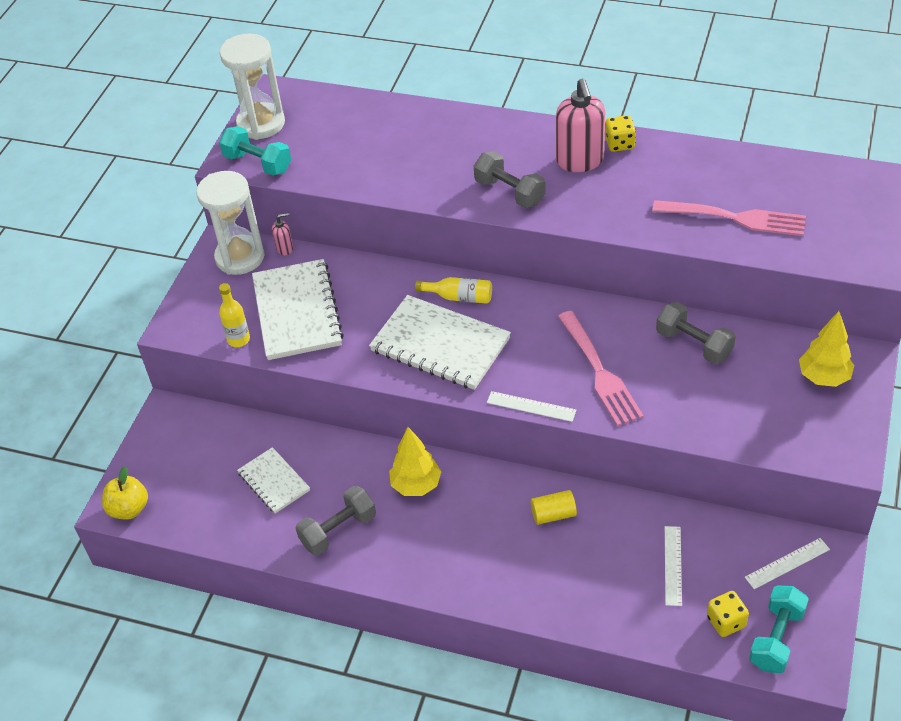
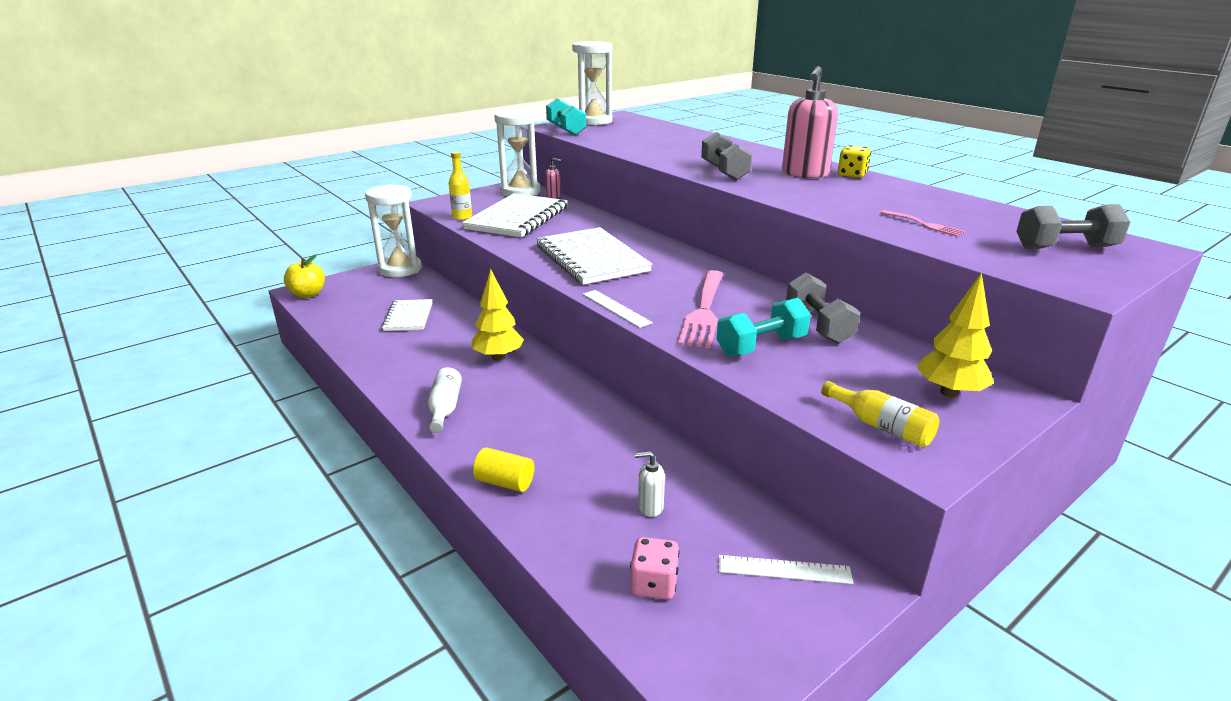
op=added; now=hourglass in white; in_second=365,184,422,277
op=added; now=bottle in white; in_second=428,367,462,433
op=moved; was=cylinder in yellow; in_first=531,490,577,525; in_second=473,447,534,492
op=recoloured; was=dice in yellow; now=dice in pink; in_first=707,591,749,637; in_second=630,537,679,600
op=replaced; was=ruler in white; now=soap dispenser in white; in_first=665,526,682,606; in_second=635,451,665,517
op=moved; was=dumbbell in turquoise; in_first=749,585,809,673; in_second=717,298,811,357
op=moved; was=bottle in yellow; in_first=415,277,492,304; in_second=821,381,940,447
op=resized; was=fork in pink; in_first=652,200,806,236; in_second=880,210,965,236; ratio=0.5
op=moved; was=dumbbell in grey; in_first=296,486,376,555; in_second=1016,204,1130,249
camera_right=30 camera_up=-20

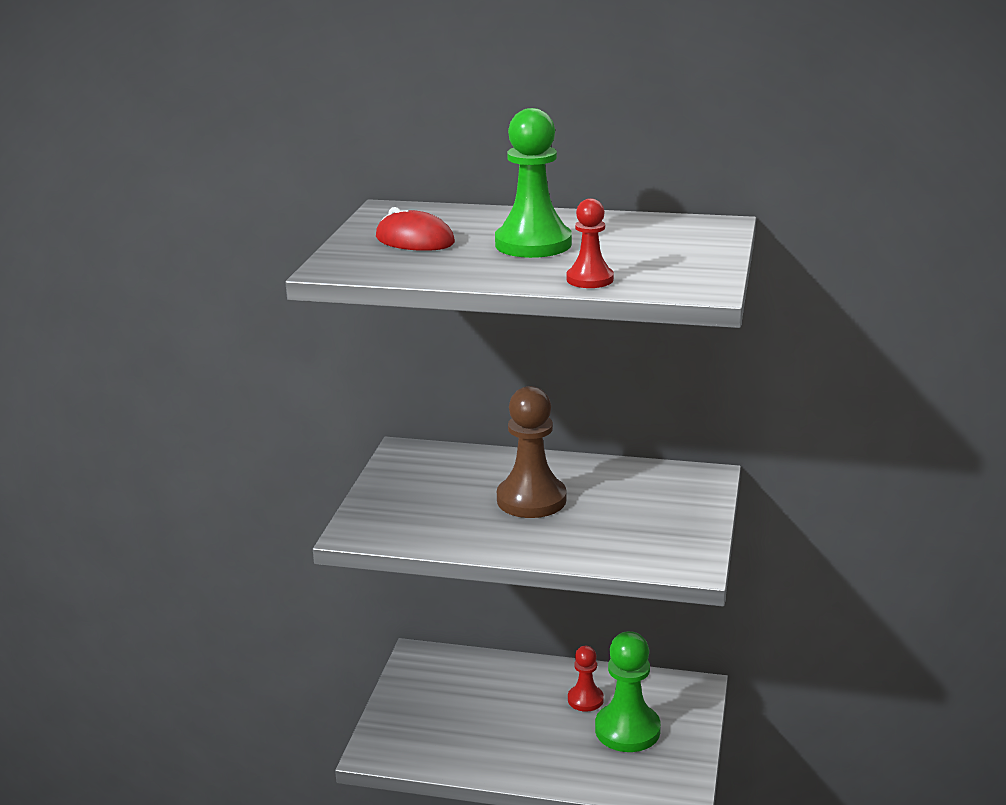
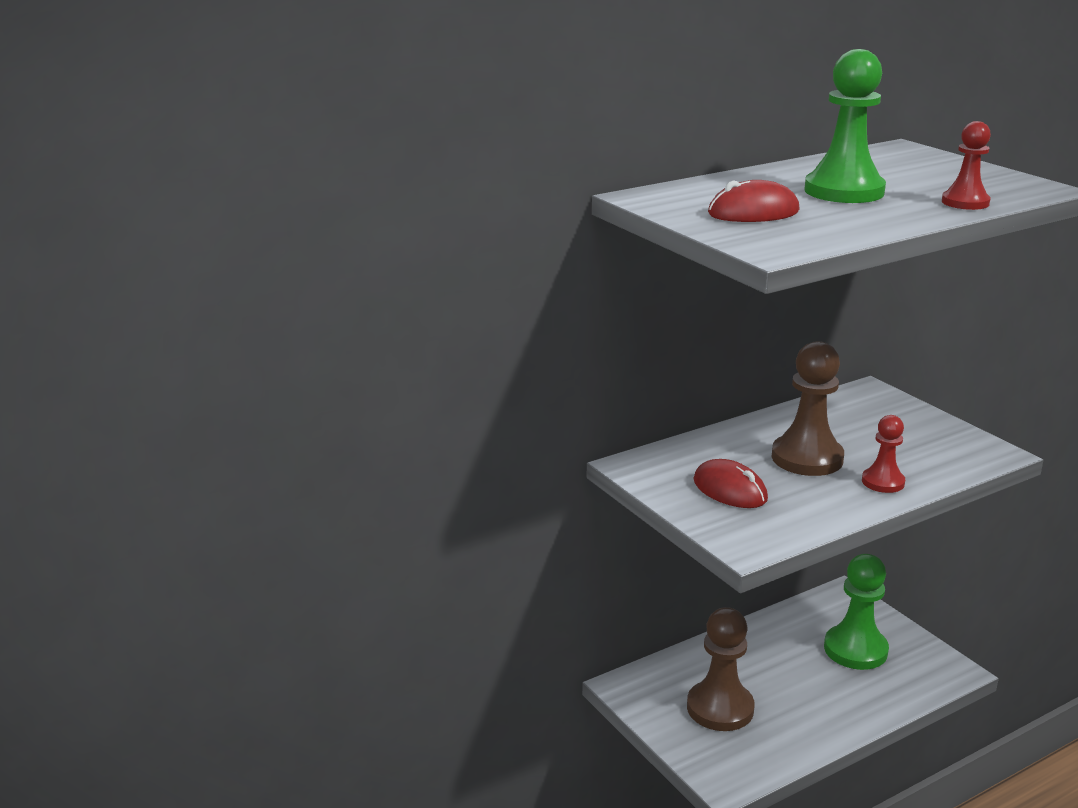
op=added; now=pawn in brown; in_second=687,607,755,731
op=added; now=mouse in red; in_second=693,459,768,508
op=moved; was=pawn in red; in_first=568,646,604,712; in_second=862,415,905,493
camera_right=-45 camera_up=0

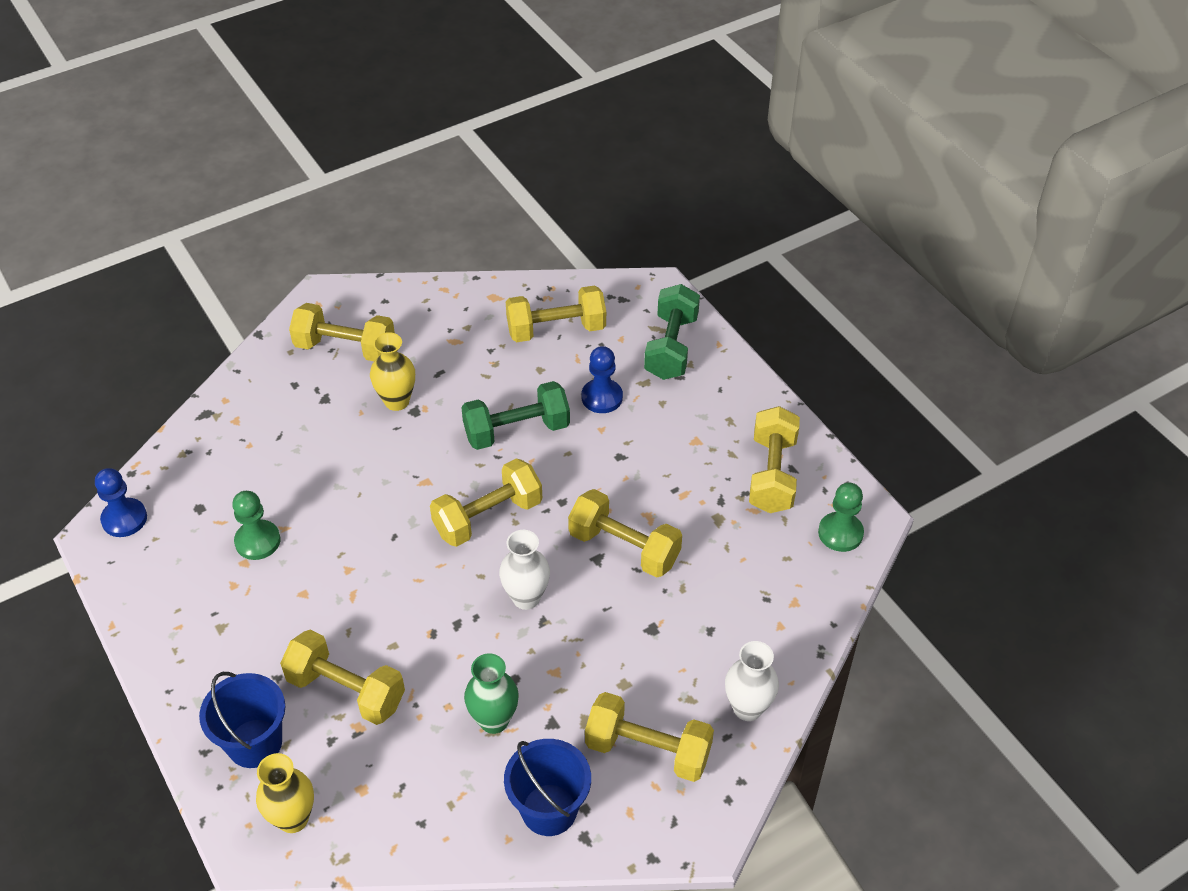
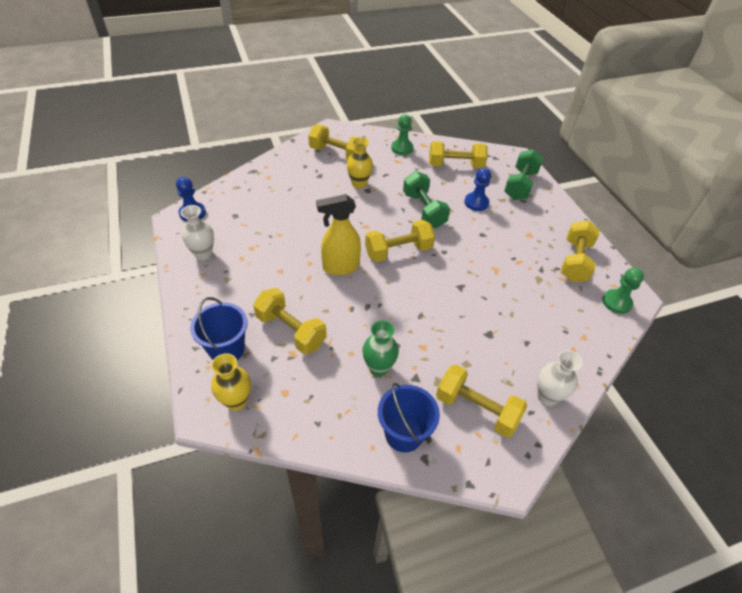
op=moved; was=vase in white; in_first=499,530,550,610; in_second=180,205,214,260
op=added; now=spray bottle in yellow; in_second=316,194,361,275
op=moved; was=pawn in green; in_first=232,491,280,560; in_second=391,114,413,155
op=turned; was=dumbbell in green; in_first=461,381,570,450; in_second=403,171,450,228; clockwise=75
op=removed; was=dumbbell in yellow; in_first=568,489,682,578
camera_right=10 camera_up=0

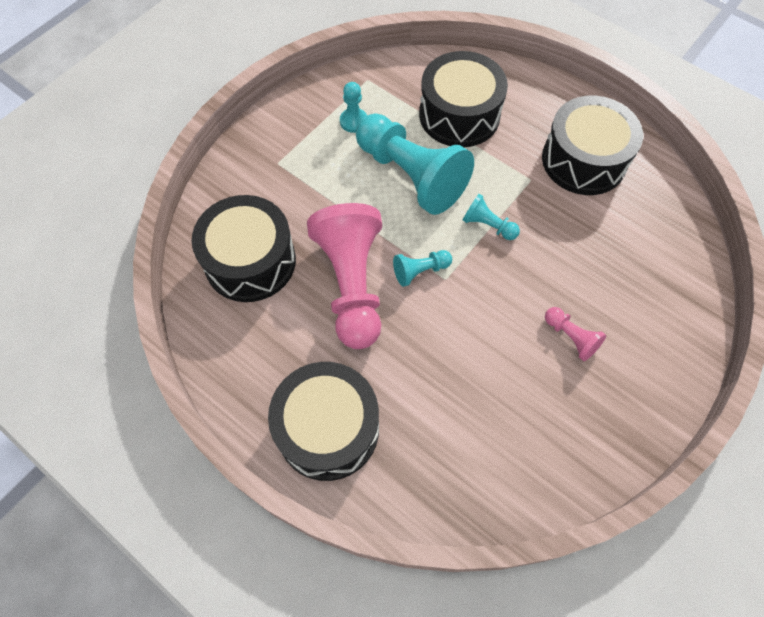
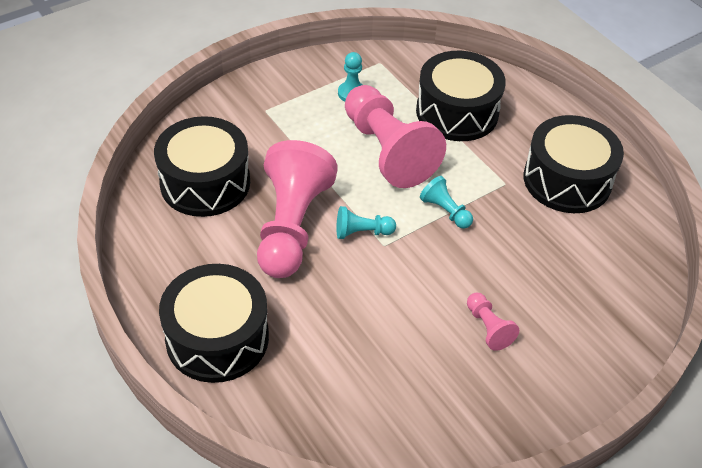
op=recoloured; was=pawn in turquoise; now=pawn in pink; in_first=356,113,474,215; in_second=345,85,446,188
camera_right=15 camera_up=-15

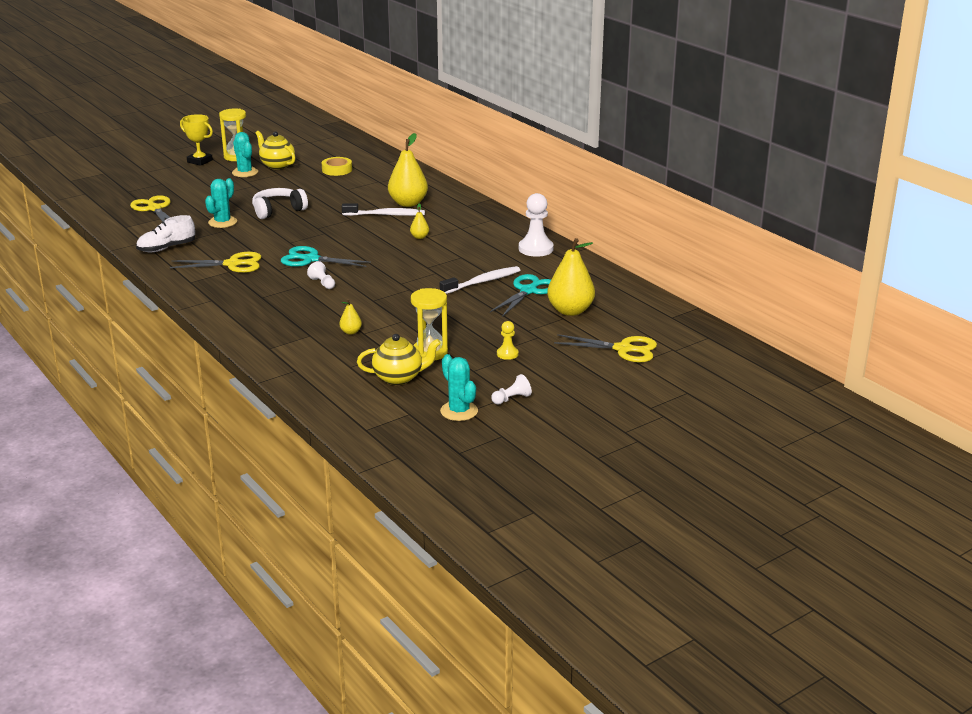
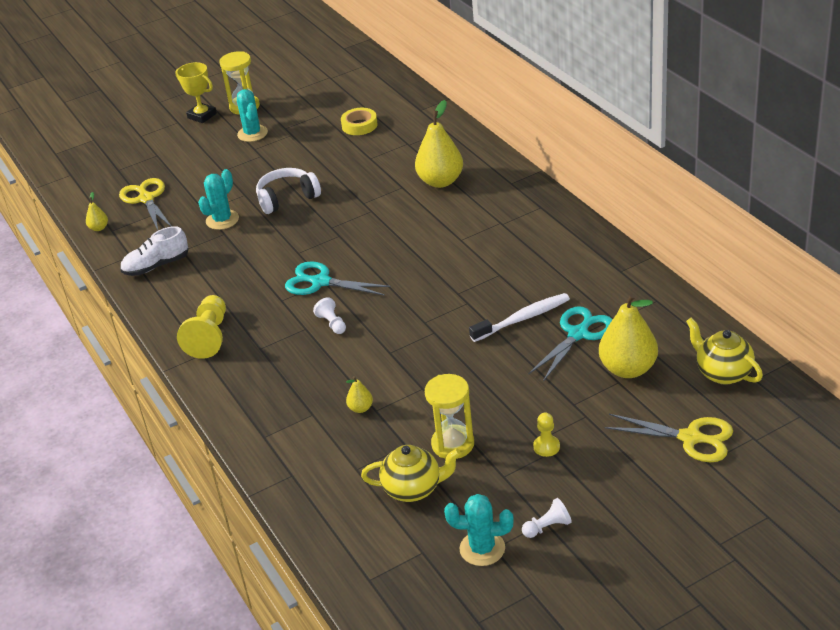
op=moved; was=pear in yellow; in_first=410,204,429,239; in_second=86,192,108,231
op=added; now=pawn in yellow; in_second=177,295,226,359
op=turned; was=cactus in turquoise; in_first=440,354,478,421; in_second=444,494,513,566; clockwise=-60
op=moved; was=teapot in yellow; in_first=255,131,295,169; in_second=686,317,763,385
op=removed; was=scissors in yellow; in_first=170,252,262,273
op=removed; was=toothbrush in white; in_first=342,203,425,216
op=removed; was=pawn in white; in_first=519,193,554,257
camera_right=10 camera_up=10

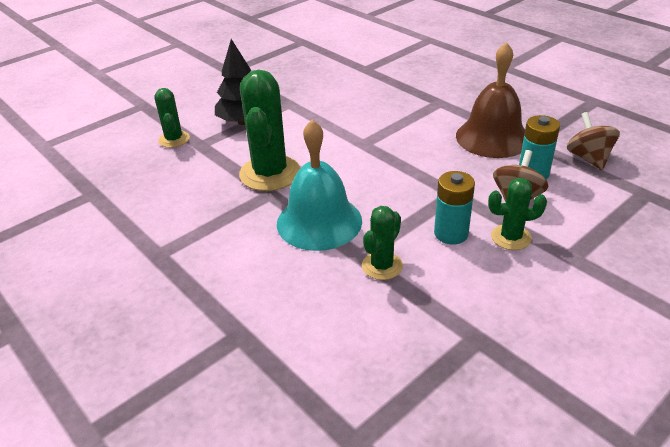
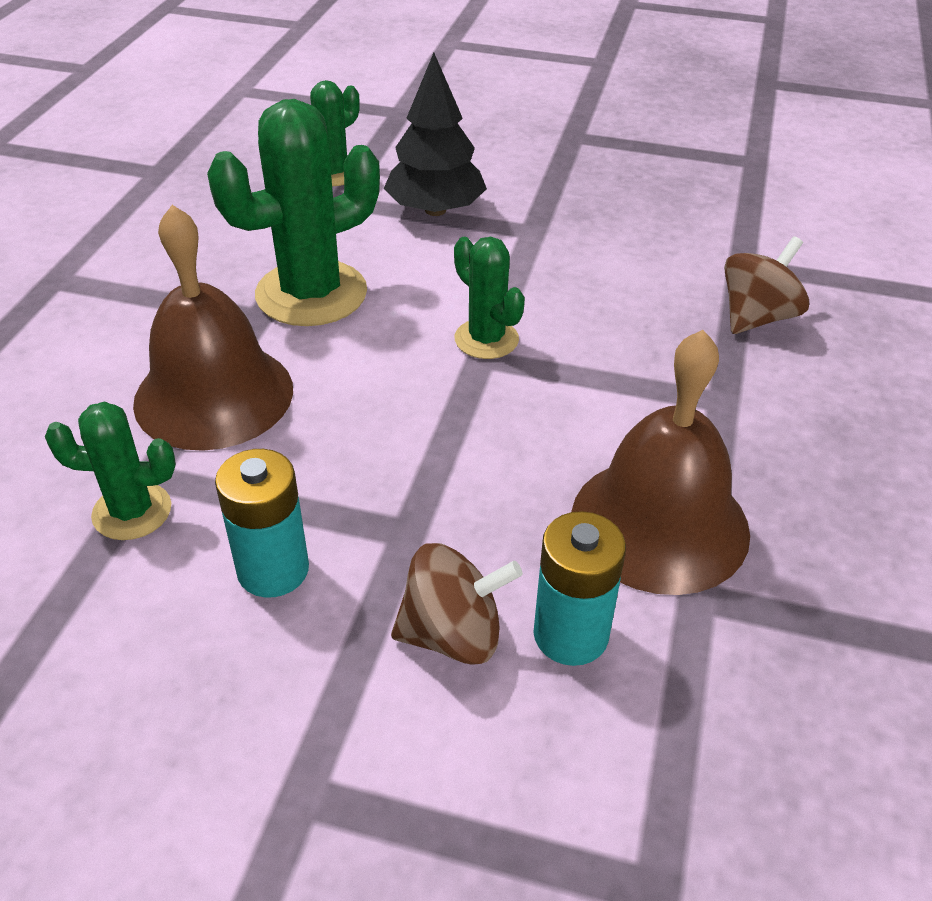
op=recoloured; was=bell in turquoise; now=bell in brown; in_first=277,119,362,251; in_second=133,205,293,451
op=moved; was=cactus in green; in_first=488,178,547,250; in_second=454,237,525,359
op=moved; was=spinning top in brown; in_first=567,112,620,170; in_second=724,236,809,334
camera_right=55 camera_up=5

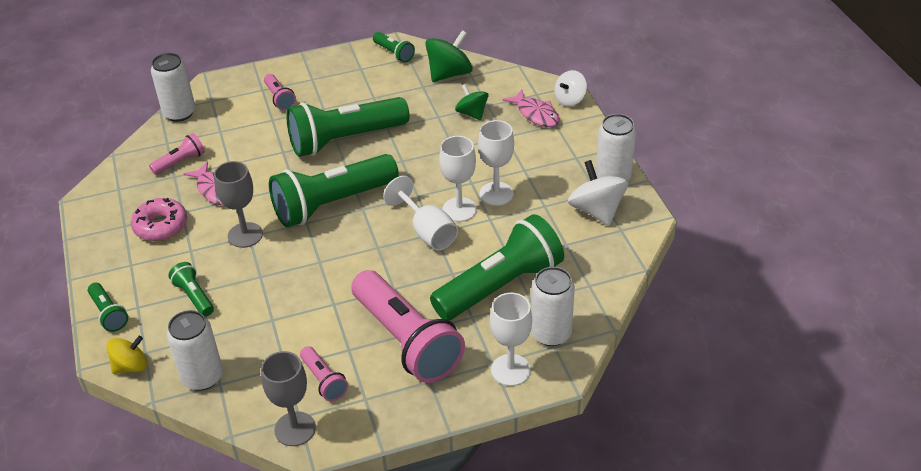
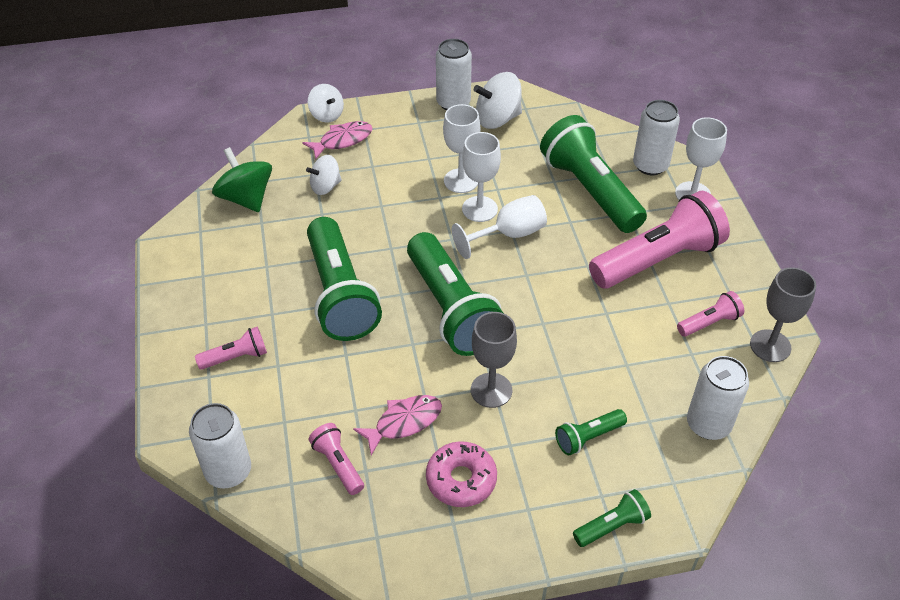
op=recoloured; was=spinning top in green; now=spinning top in white; in_first=455,84,488,120; in_second=306,155,342,195
op=removed; was=spinning top in yellow; in_first=106,336,147,374
op=removed; was=flashlight in green; in_first=373,32,415,63
camera_right=-85 camera_up=5

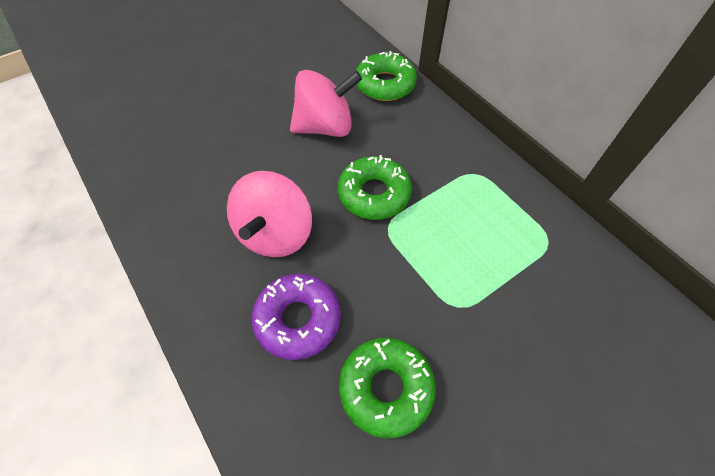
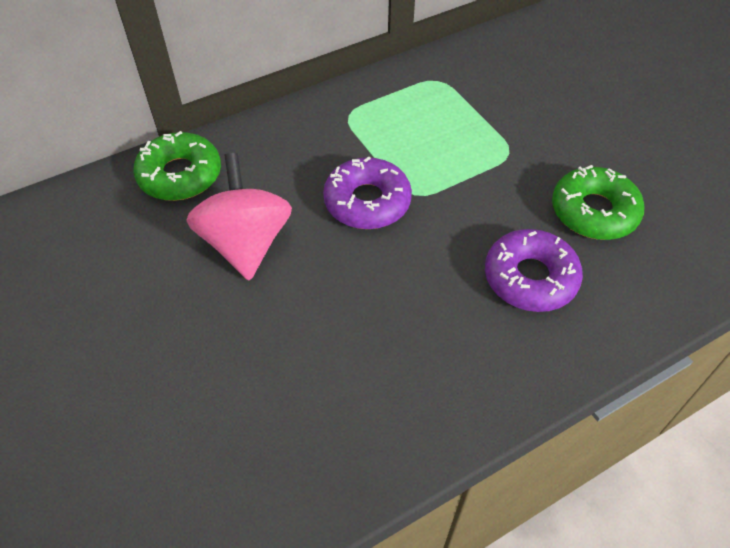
op=recoloured; was=donut in green; now=donut in purple; in_first=338,155,412,220; in_second=323,157,412,229
op=removed; was=spinning top in pink; in_first=227,171,312,257
camera_right=-85 camera_up=-5

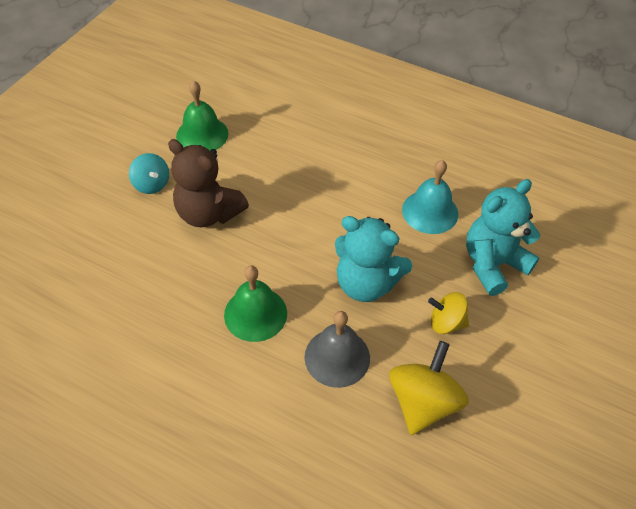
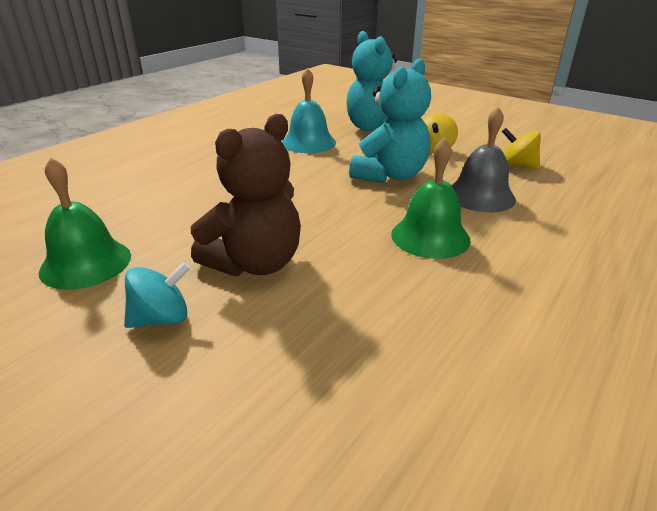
op=resized; was=spinning top in yellow; in_first=389,341,469,435; in_second=502,128,541,169; ratio=0.62
camera_right=-80 camera_up=-20

